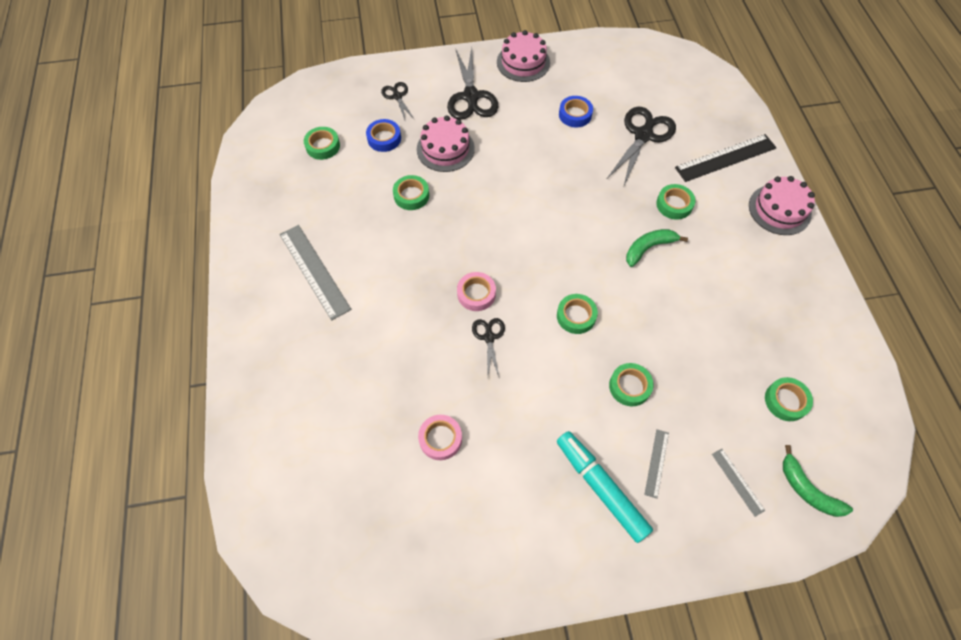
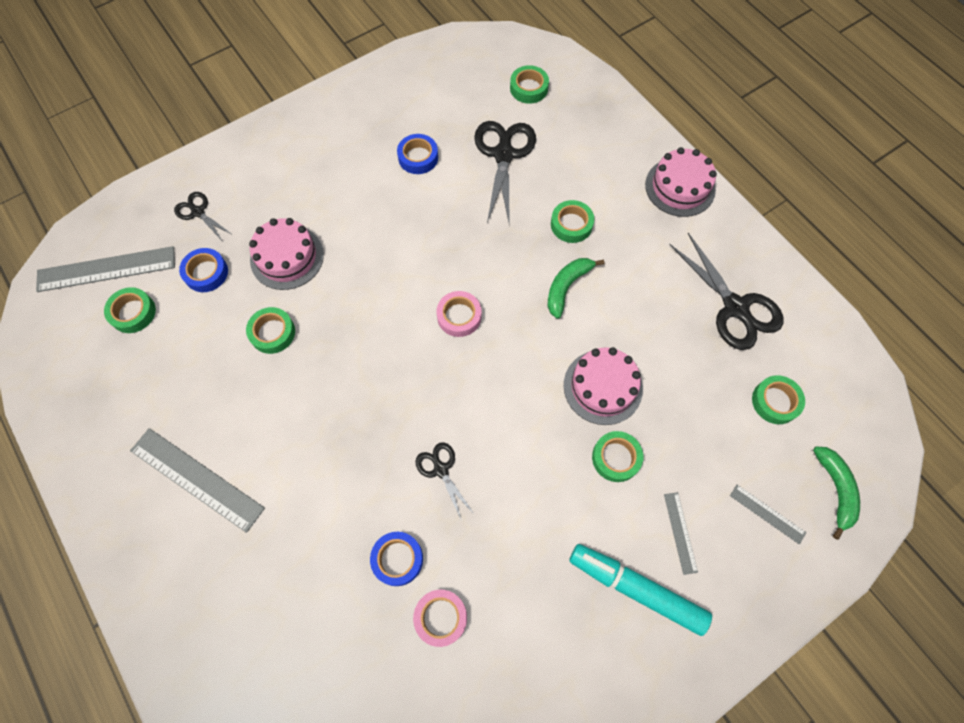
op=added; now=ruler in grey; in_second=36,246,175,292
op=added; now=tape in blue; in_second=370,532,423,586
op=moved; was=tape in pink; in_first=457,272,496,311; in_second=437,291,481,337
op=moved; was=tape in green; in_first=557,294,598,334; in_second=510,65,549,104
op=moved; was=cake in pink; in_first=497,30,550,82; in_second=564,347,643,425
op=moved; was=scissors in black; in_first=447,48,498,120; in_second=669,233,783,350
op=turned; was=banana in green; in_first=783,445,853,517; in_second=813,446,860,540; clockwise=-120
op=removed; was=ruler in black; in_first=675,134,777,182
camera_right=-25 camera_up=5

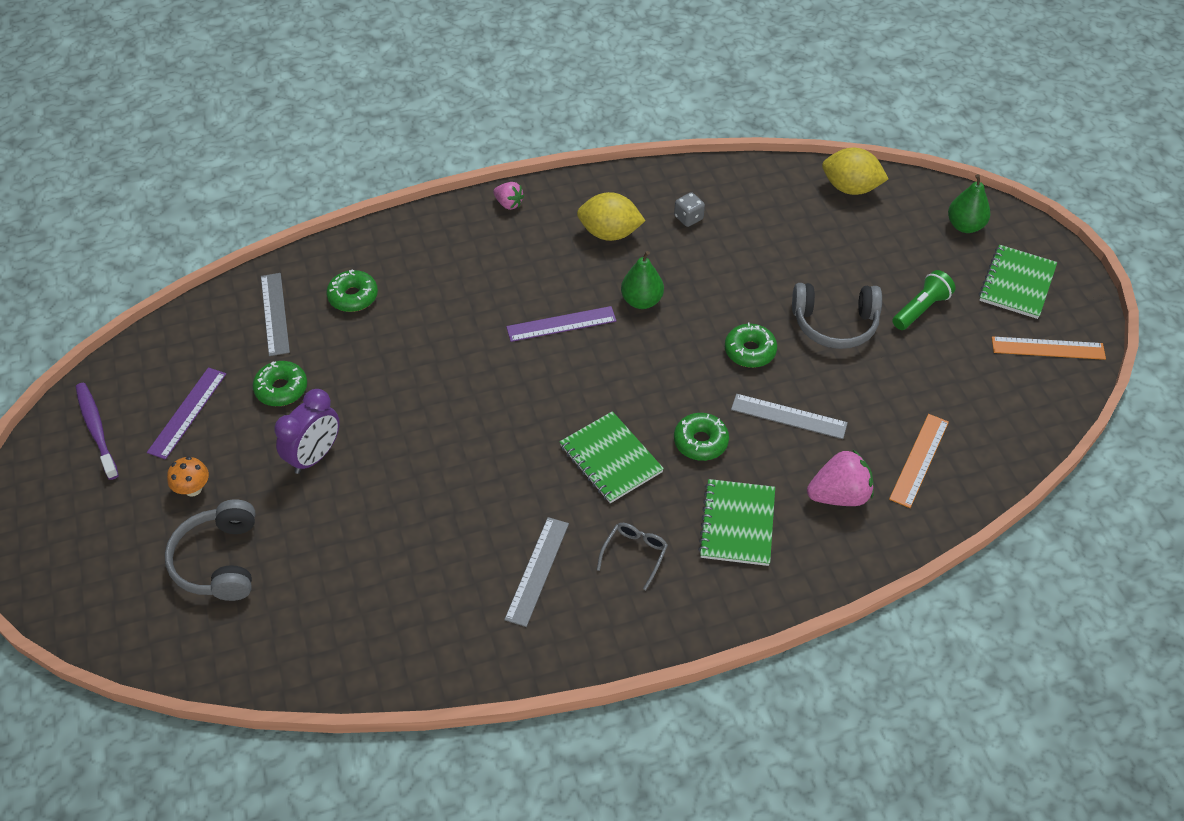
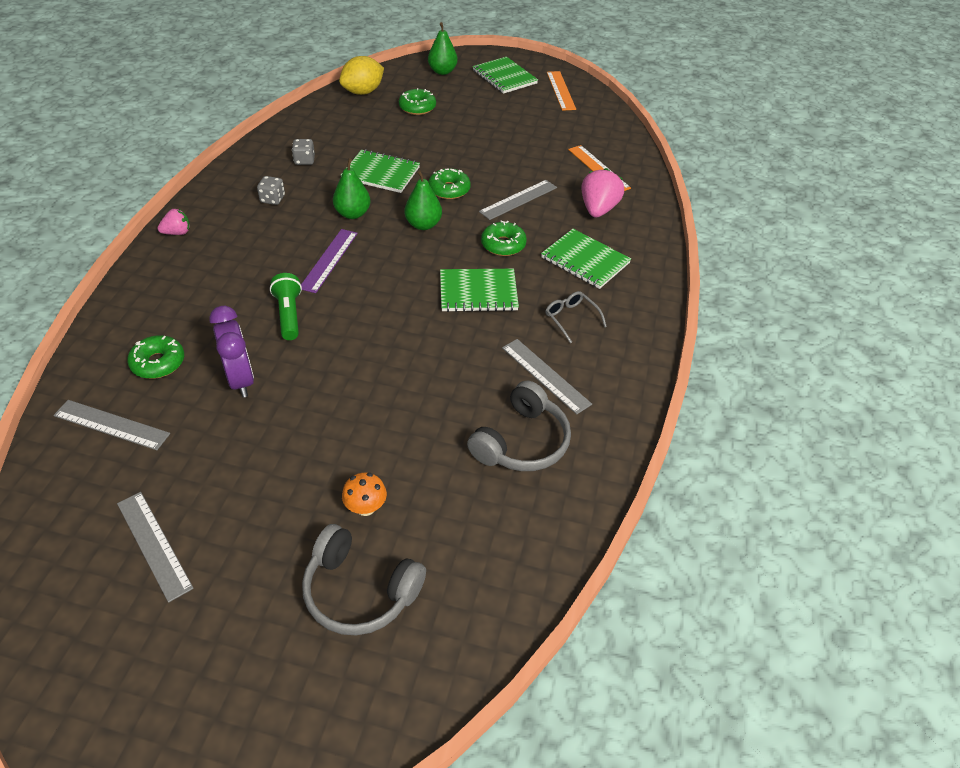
op=recoloured; was=ruler in purple; now=ruler in grey; in_first=147,367,226,460; in_second=117,492,194,603
op=moved; was=clock in purple; in_first=274,389,340,474; in_second=209,306,254,397
op=replaced; was=lemon in yellow; now=dice in grey; in_first=577,192,645,241; in_second=257,176,285,205
op=moved; was=flashlight in green; in_first=892,270,956,330; in_second=270,273,302,340
op=added; now=notebook in green; in_second=340,149,420,193
op=moved; was=mushroom in orange; in_first=167,456,209,497; in_second=342,473,387,516
op=moved; was=donut in green; in_first=253,361,307,406; in_second=399,88,436,115
op=added; now=pear in green; in_second=404,170,442,230
op=moved; was=headphones in grey; in_first=792,283,882,349; in_second=467,381,571,471
op=turned; was=ruler in orange; in_first=992,336,1106,360; in_second=547,71,576,111; clockwise=-45
op=removed; was=toothbrush in purple; in_first=76,383,119,480
camera_right=-60 camera_up=-5

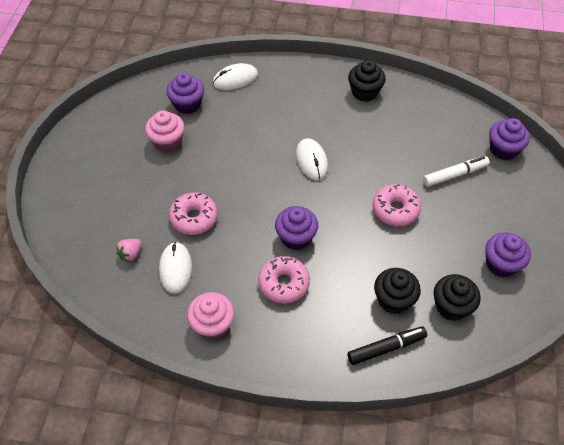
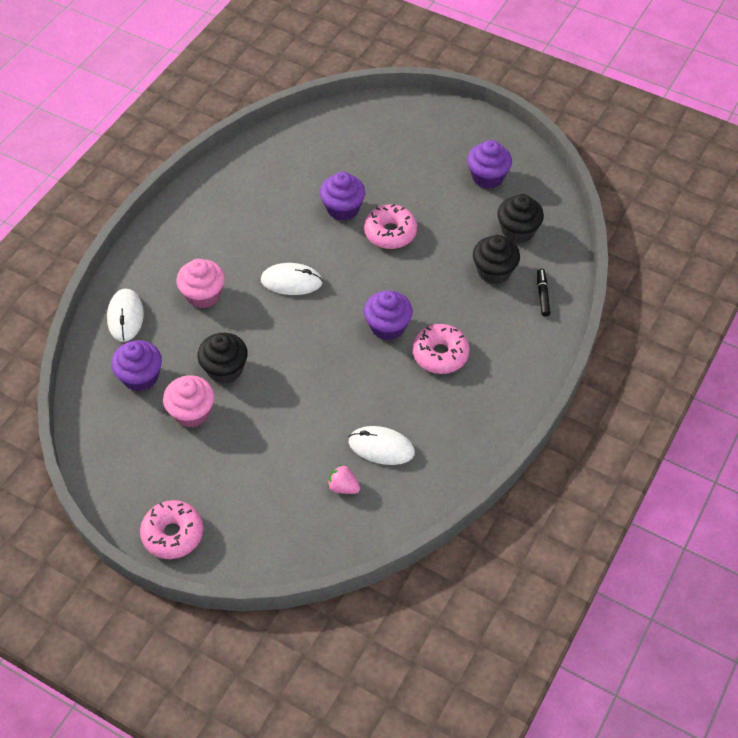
op=moved; was=donut in pink; in_first=169,192,218,235; in_second=140,500,203,559
op=moved; was=cupcake in pink; in_first=187,292,234,340; in_second=176,259,225,308
op=moved; was=cupcake in black; in_first=348,60,386,102; in_second=197,333,248,384
op=moved; was=cupcake in purple; in_first=489,118,530,160; in_second=320,172,365,221
op=turned; was=strawberry in pink; in_first=116,239,142,262; in_second=328,465,360,494; clockwise=150
op=resized; was=marker in black; in_first=348,327,427,365; in_second=537,269,550,317; ratio=0.66
op=removed; was=marker in white; in_first=423,156,490,187
camera_right=-70 camera_up=0

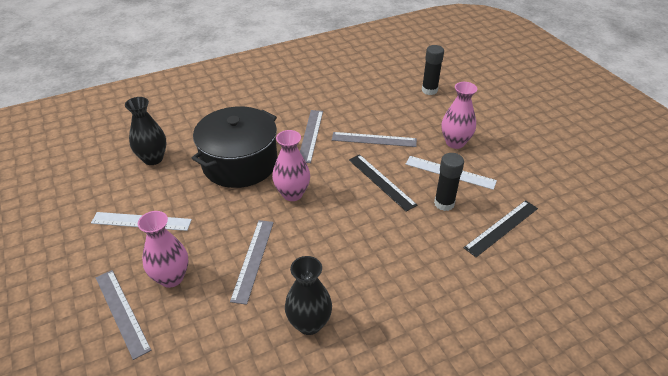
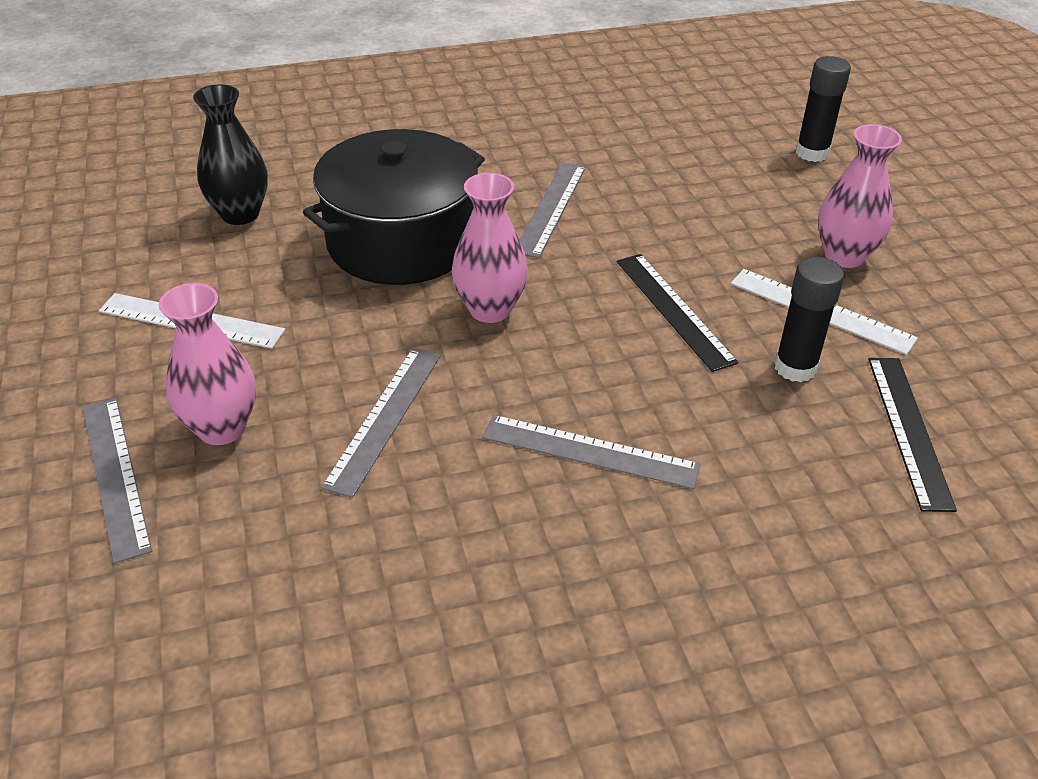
op=moved; was=ruler in grey; in_first=332,132,417,147; in_second=483,415,700,489
op=turned; was=ruler in black; in_first=464,200,538,257; in_second=868,358,957,512; clockwise=-60
op=removed; was=vase in black; in_first=285,256,332,335
camera_right=10 camera_up=0

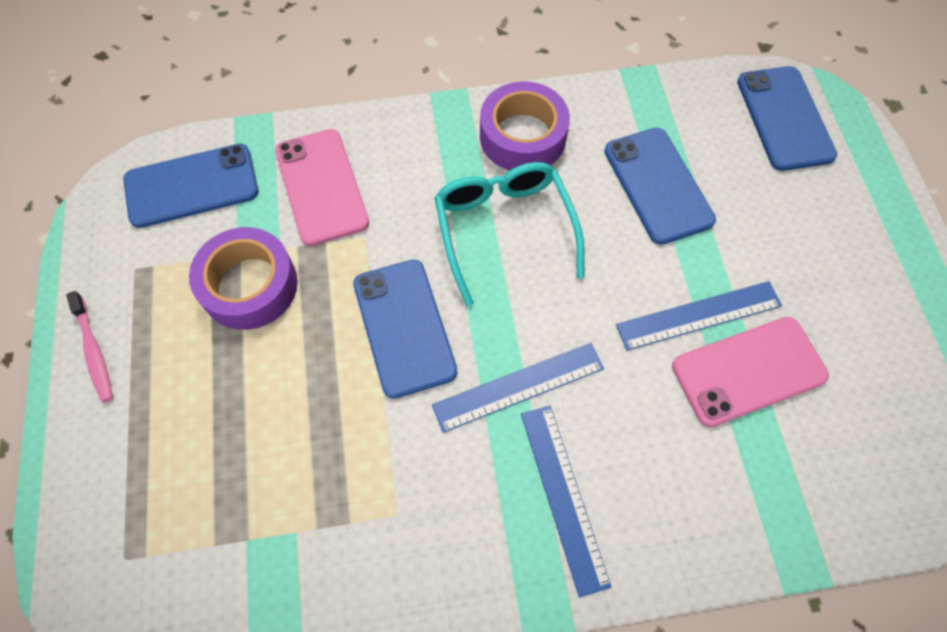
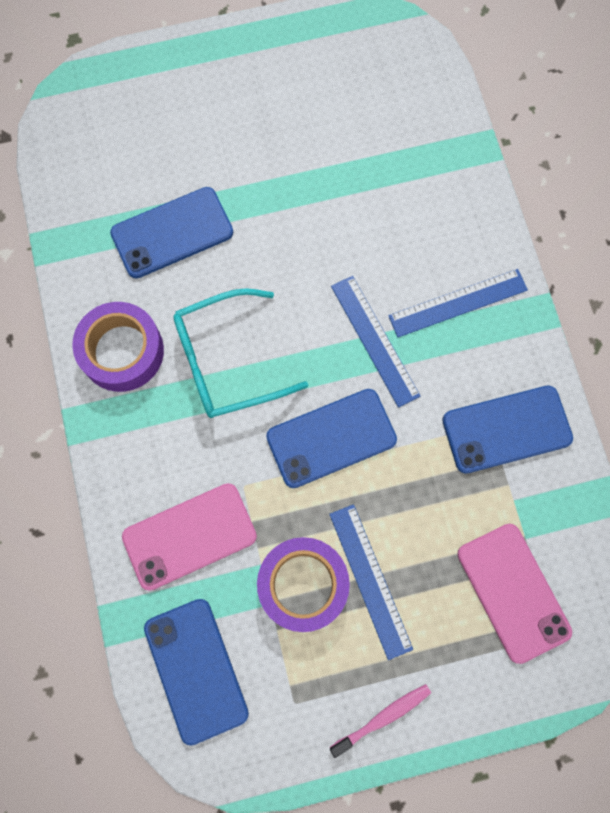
op=moved; was=ruler in blue; in_first=616,281,782,351; in_second=329,504,413,660
op=moved; was=phone in blue; in_first=737,66,837,171; in_second=442,386,573,474
op=moved; was=phone in pink; in_first=672,317,829,427; in_second=458,524,572,664
camera_right=-95 camera_up=10

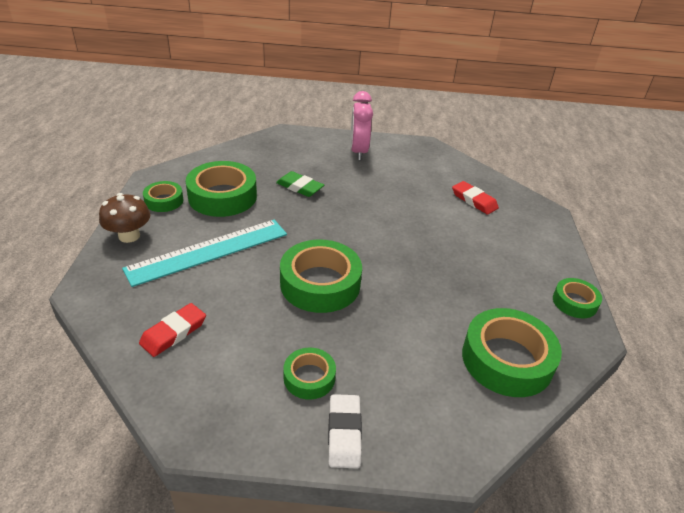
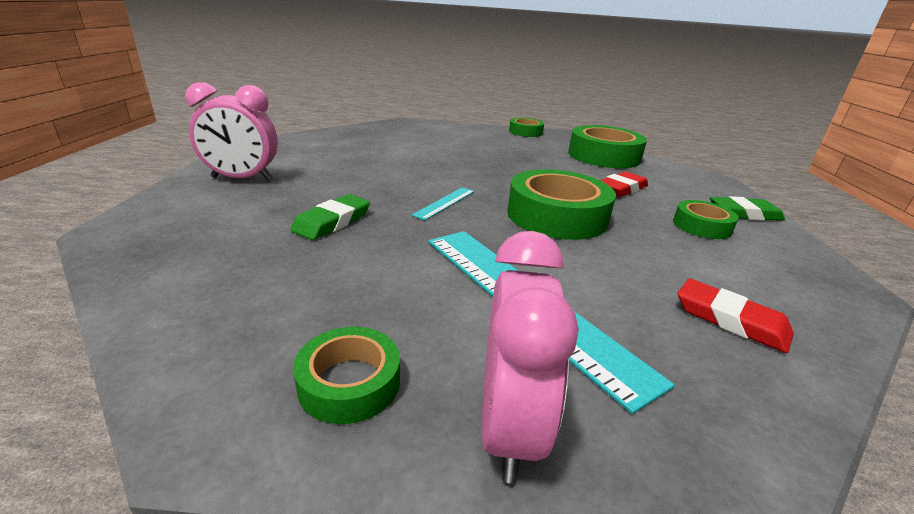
op=added; now=ruler in turquoise; in_second=411,188,475,220
op=replaced; was=mushroom in brown; now=clock in pink; in_first=99,193,150,243; in_second=481,231,579,484
op=moved; was=eraser in red; in_first=452,181,499,215; in_second=600,171,648,197
op=recoloured; was=eraser in white; now=eraser in green; in_first=328,394,362,468; in_second=710,196,785,221
op=removed; was=tape in green; in_first=186,161,257,217
camera_right=-90 camera_up=-10

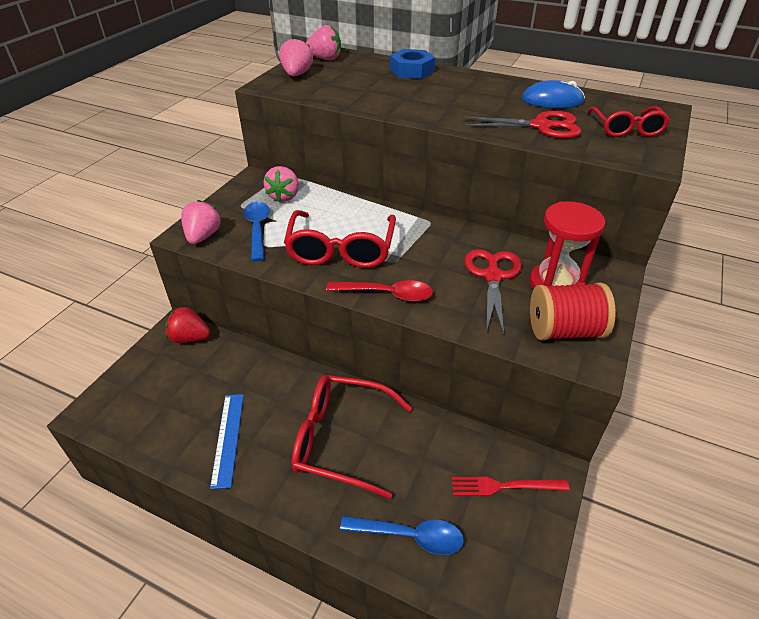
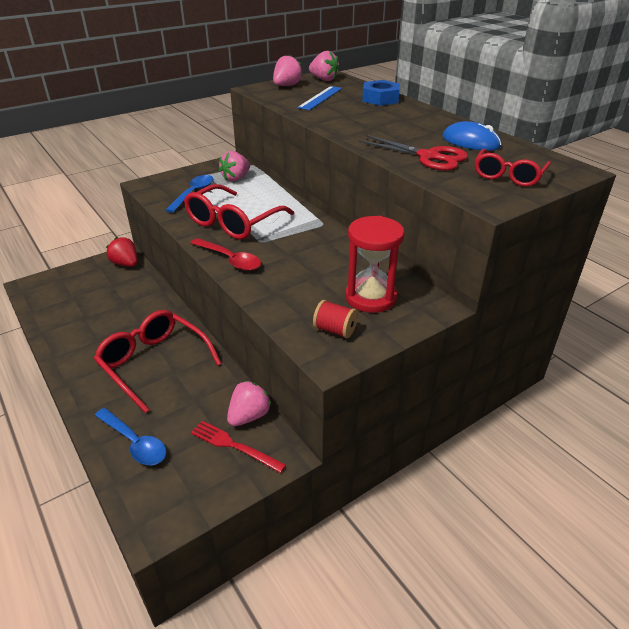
op=moved; was=strawberry in pink; in_first=181,200,221,244; in_second=227,381,271,426
op=moved; was=ruler in blue; in_first=210,394,244,489; in_second=297,86,342,110
op=resized; was=spool in red; in_first=530,282,616,341; in_second=313,300,358,338; ratio=0.58
op=removed; was=scissors in red; in_first=465,249,522,335
camera_right=30 camera_up=-5

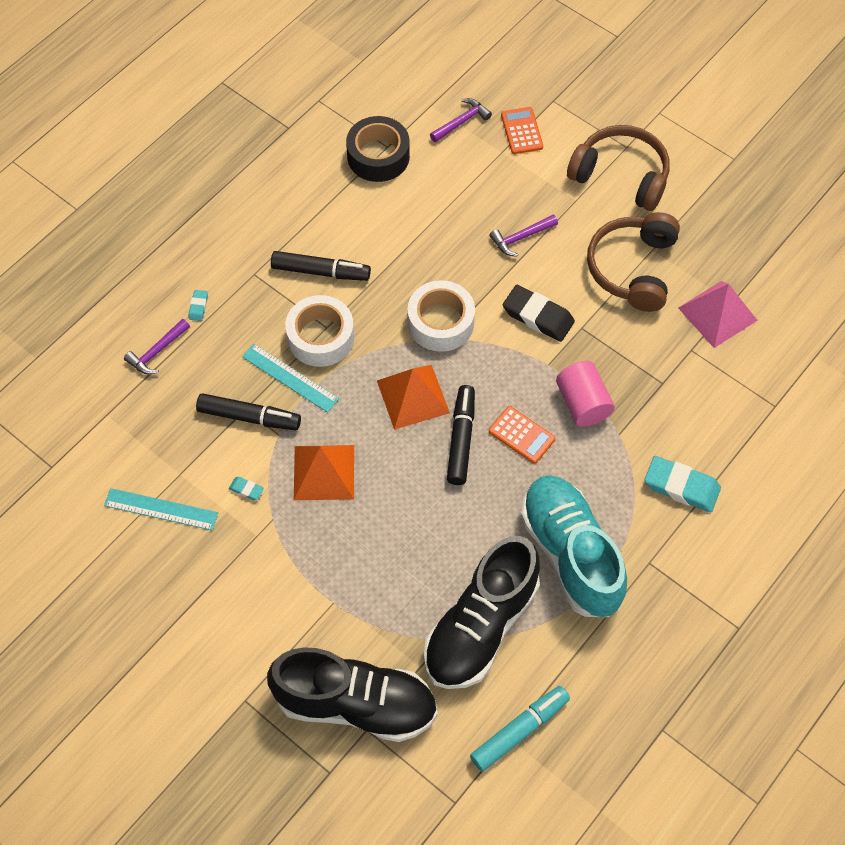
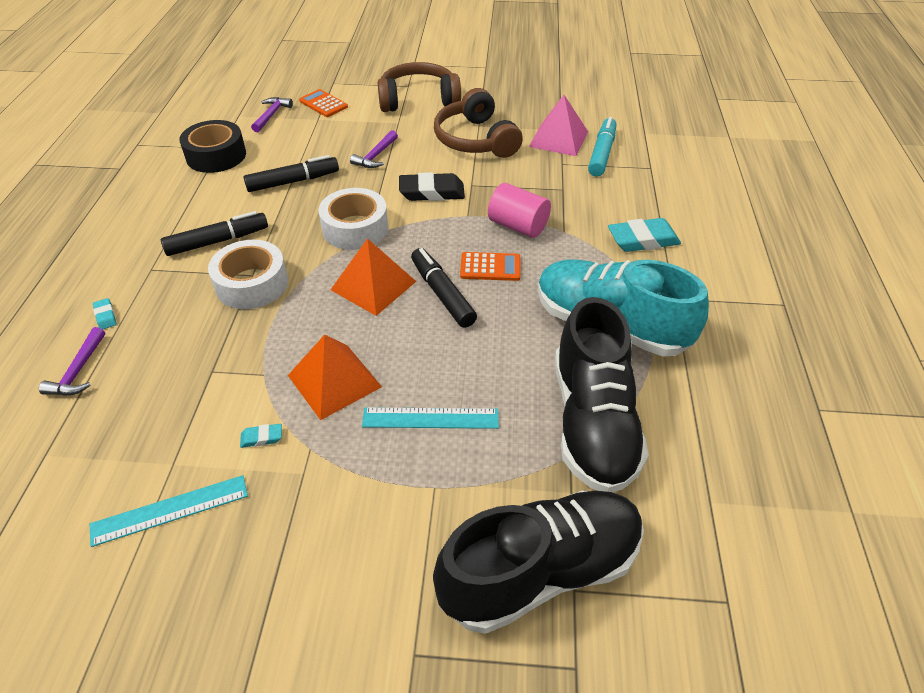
op=moved; was=marker in black; in_first=196,393,301,430; in_second=243,155,339,192
op=moved; was=ruler in turquoise; in_first=242,344,339,413; in_second=362,407,499,429
op=moved; was=marker in turquoise; in_first=470,686,570,772; in_second=588,117,616,176
camera_right=-35 camera_up=-15

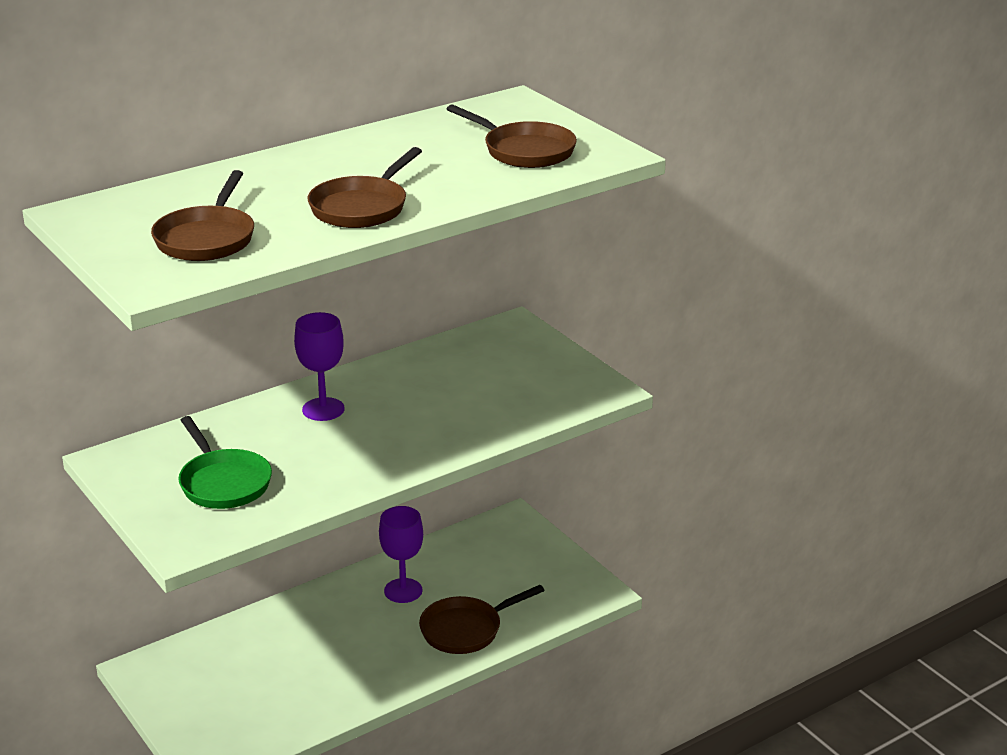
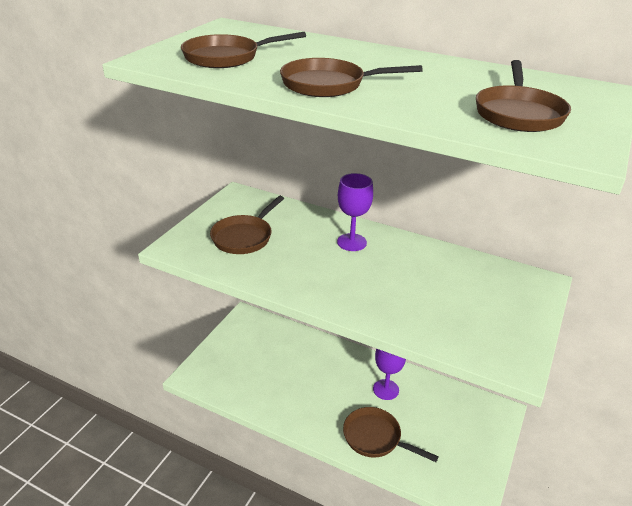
op=recoloured; was=pan in green; now=pan in brown; in_first=179,416,272,509; in_second=210,196,284,254
camera_right=60 camera_up=5

